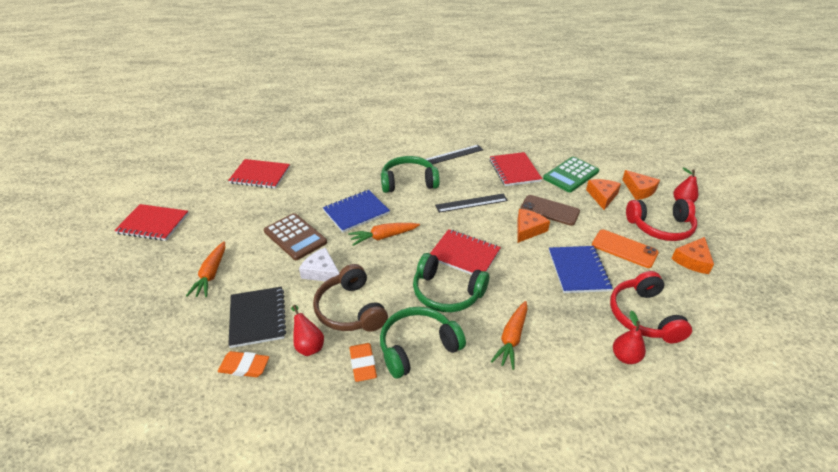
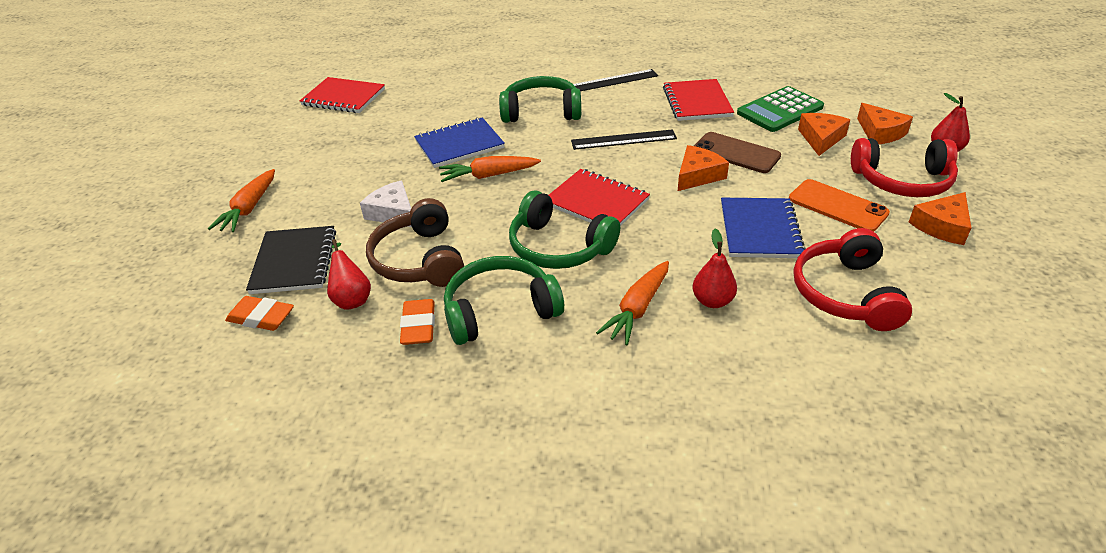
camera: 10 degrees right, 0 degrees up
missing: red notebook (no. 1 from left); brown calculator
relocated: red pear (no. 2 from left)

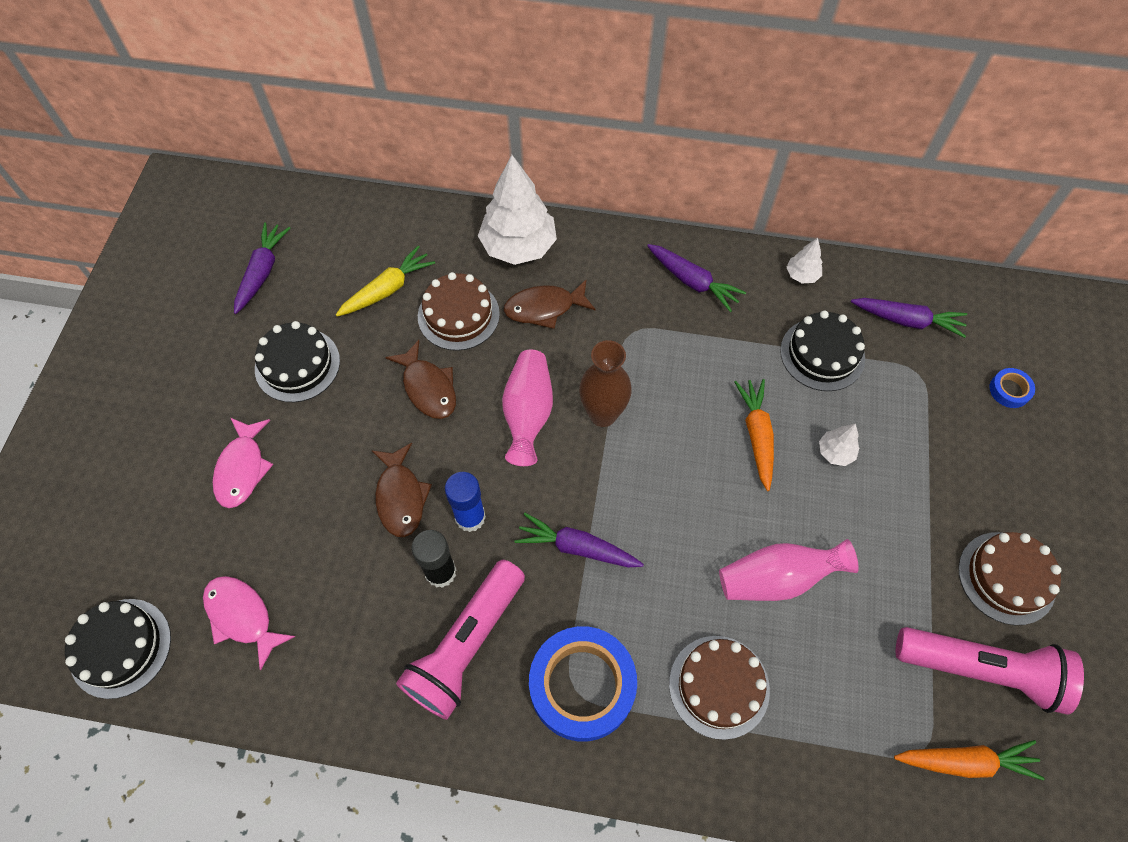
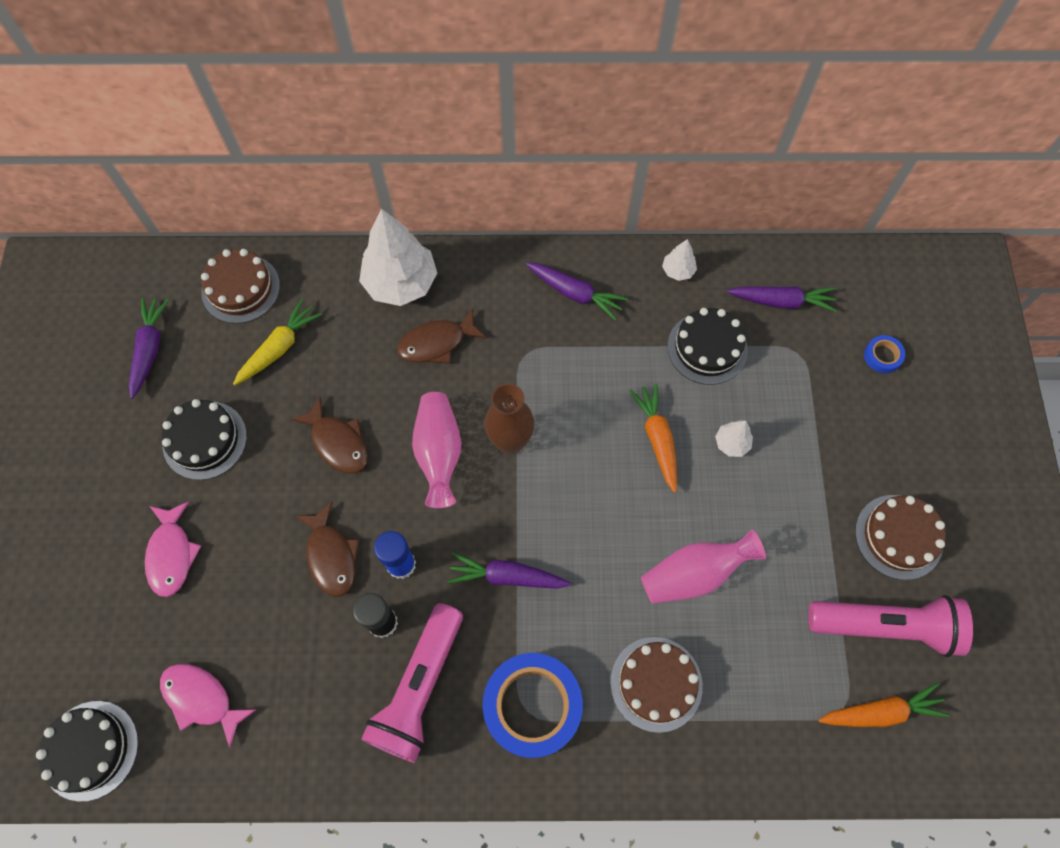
camera: 10 degrees left, 5 degrees up
relocated: brown cake (no. 1 from left)

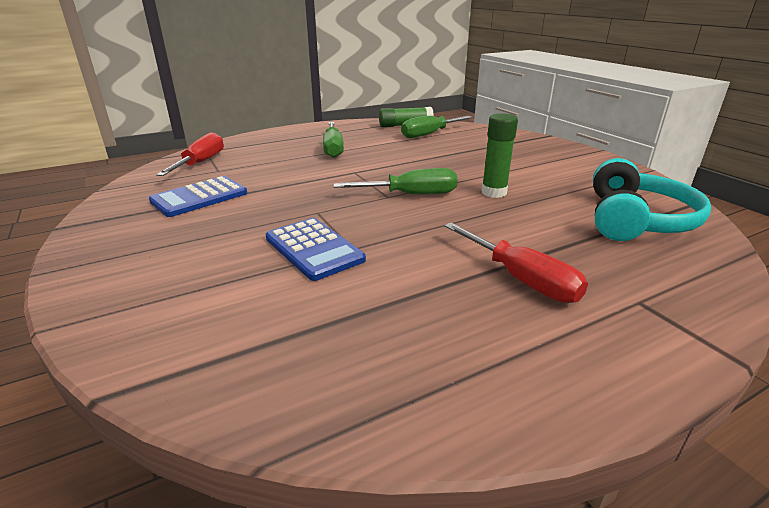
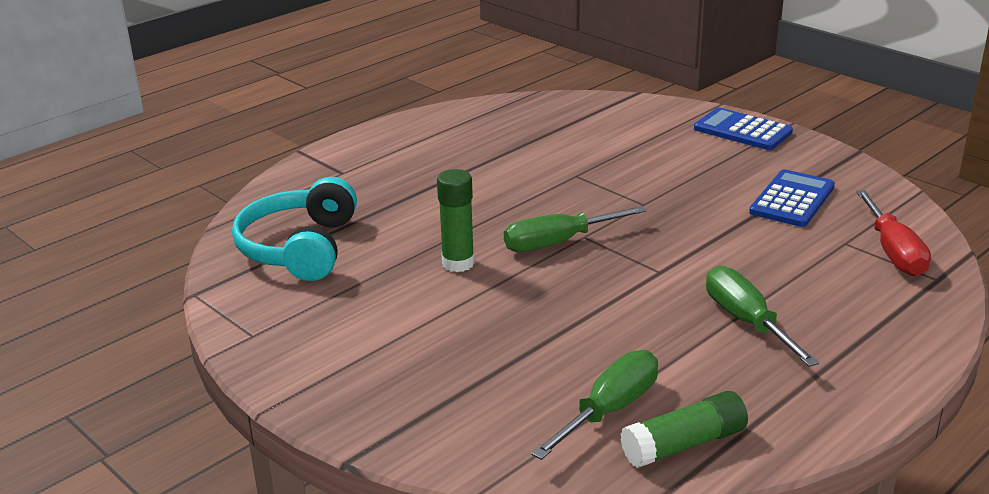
camera: 165 degrees right, 0 degrees up
missing: red screwdriver (no. 2 from left)
relocated: blue calculator (no. 2 from left in the first image) to blue calculator (no. 1 from left)

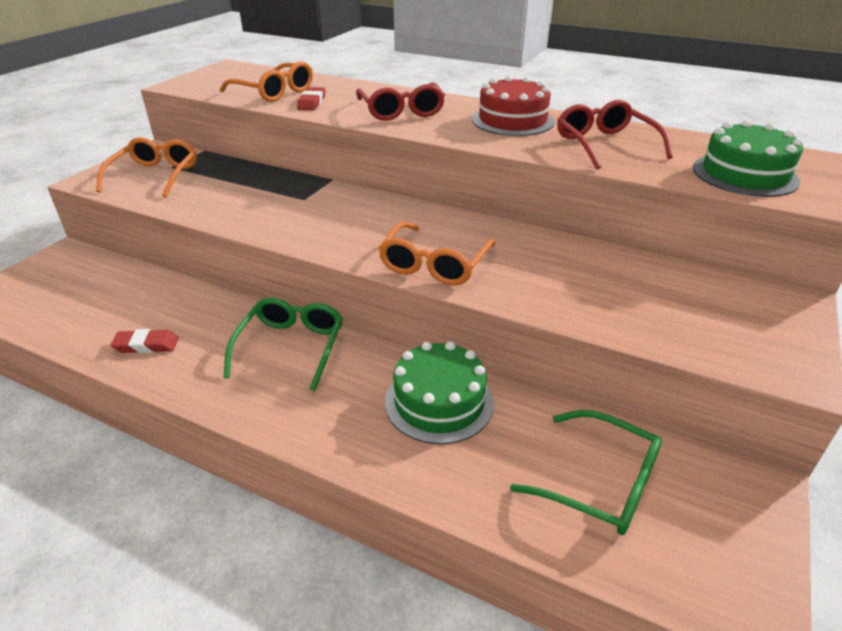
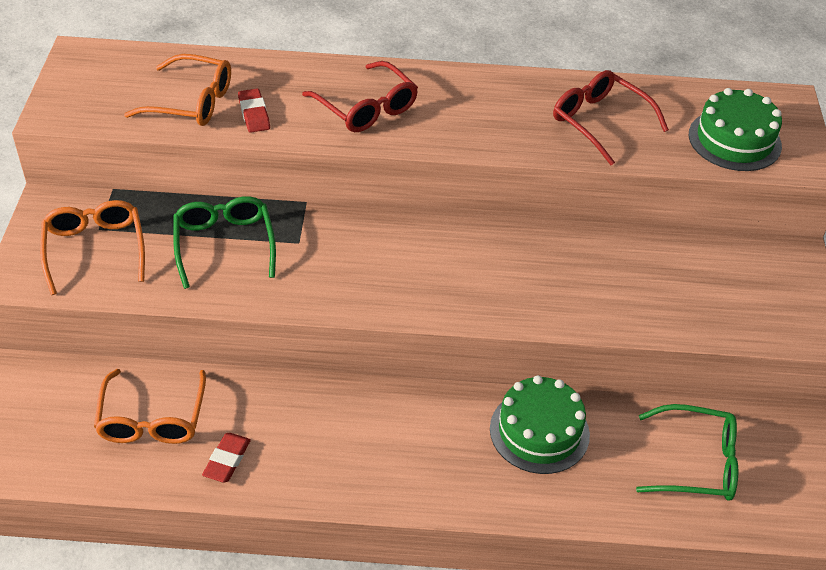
camera: 25 degrees left, 10 degrees up
missing: red cake
relocated: orange glasses (no. 3 from left in the first image) to orange glasses (no. 2 from left); green glasses (no. 1 from left)
spun: red eraser (no. 1 from left) 45 degrees counterclockwise

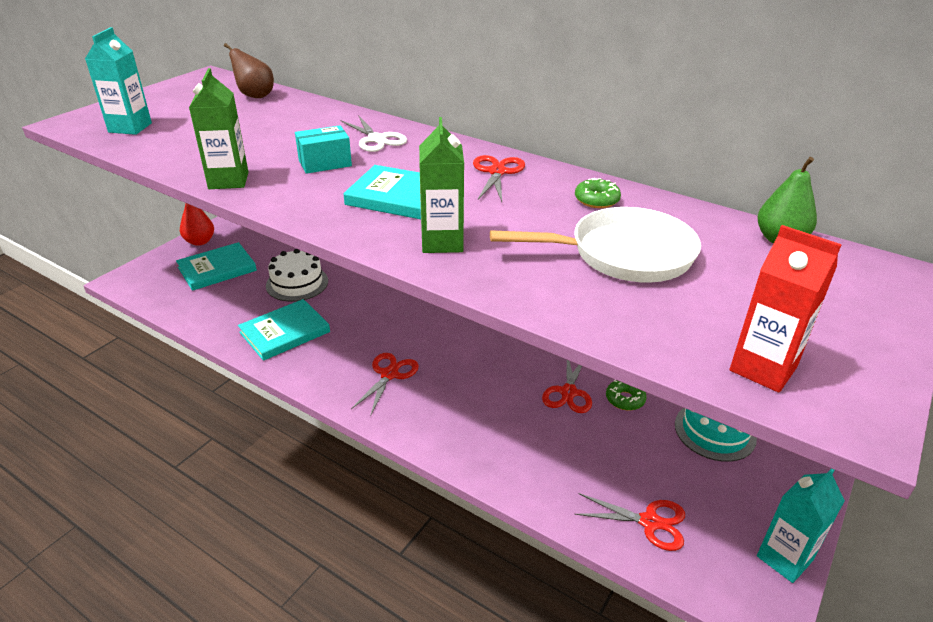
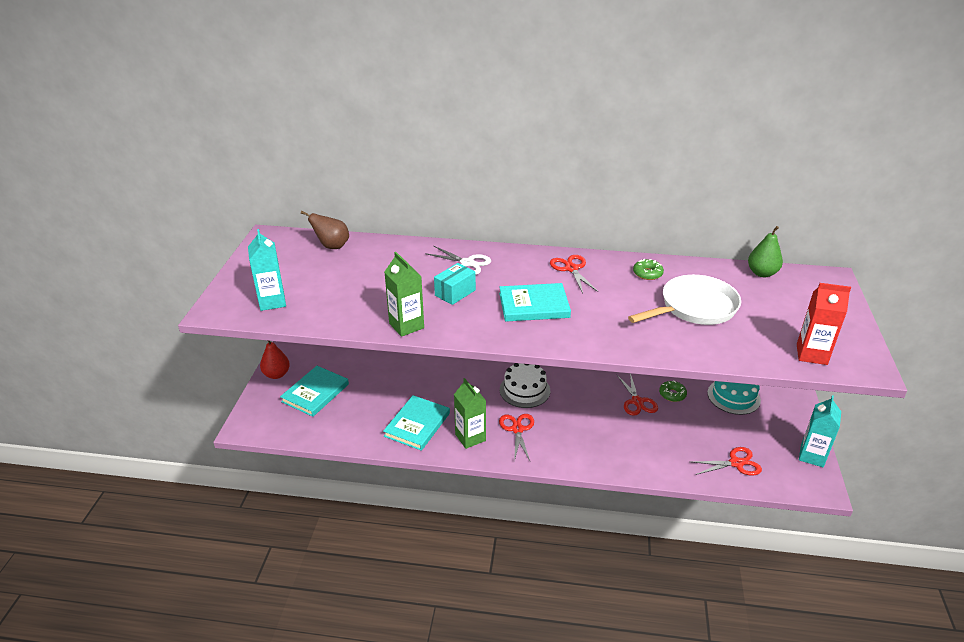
camera: 25 degrees left, 0 degrees up
relocated: green carton (no. 2 from left); white cake

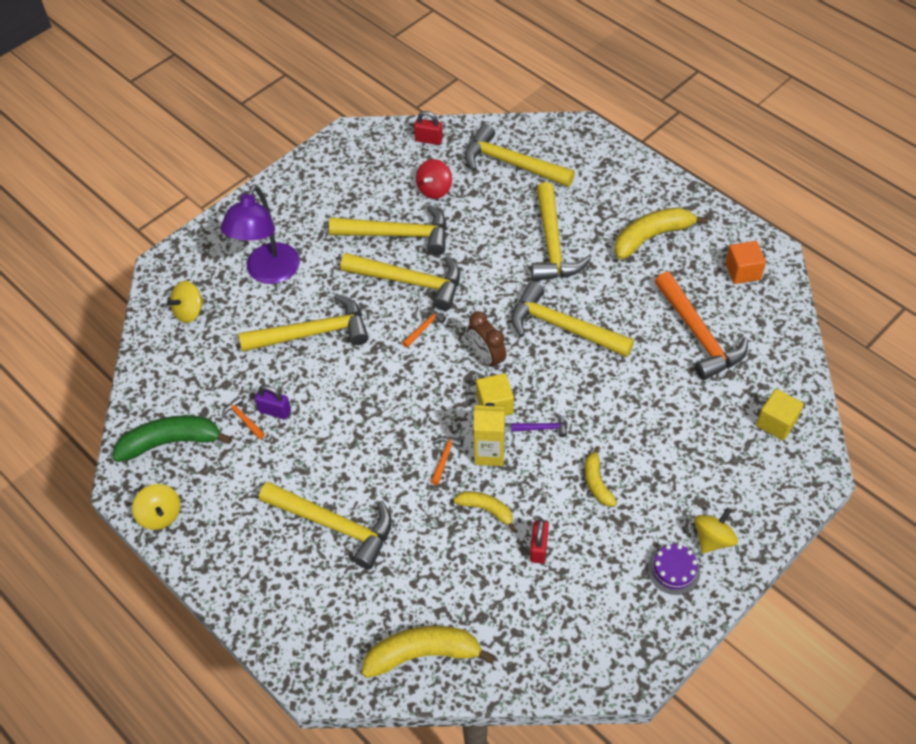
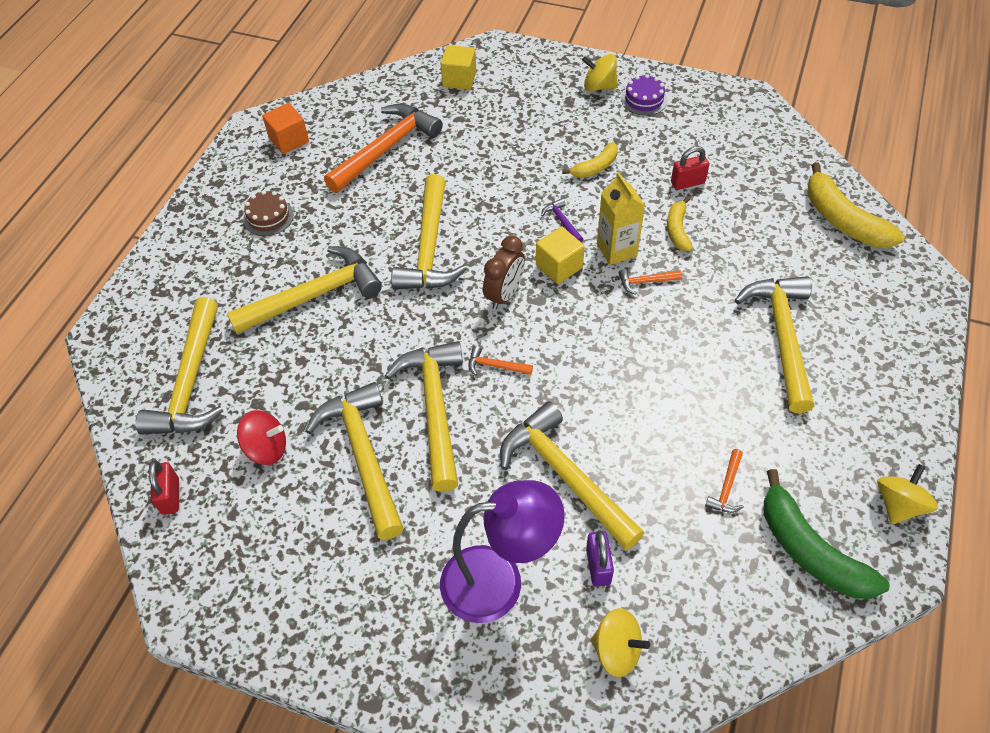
camera: 115 degrees left, 0 degrees up
relocated: purple padlock
exchanged: yellow banana (no. 4 from left) to brown cake

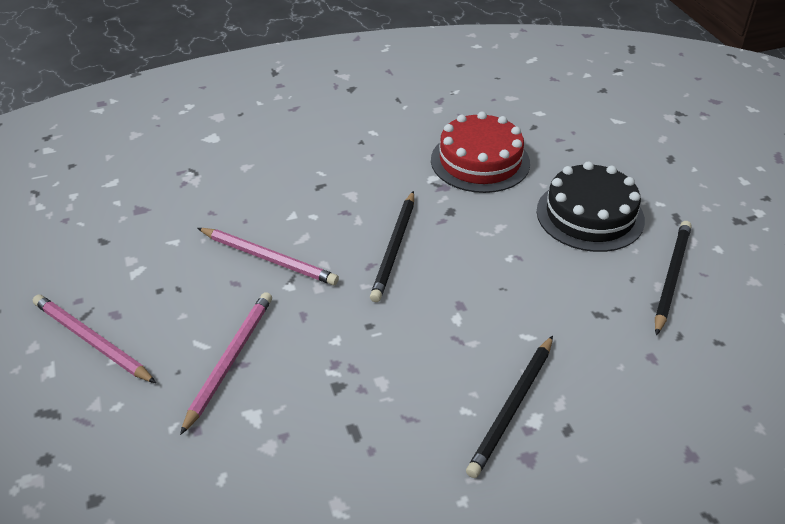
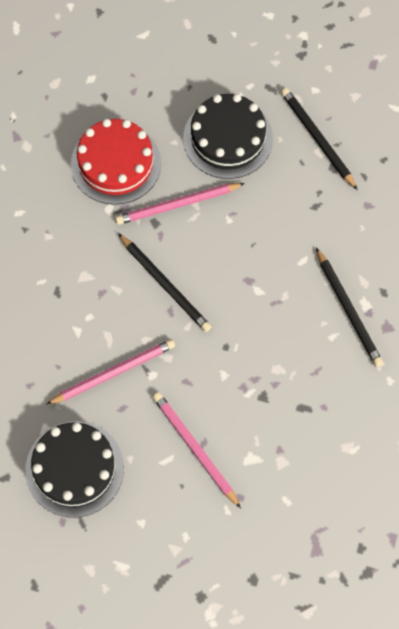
camera: 55 degrees left, 25 degrees up
appeared: black cake (no. 1 from left)
relocated: pink pencil (no. 1 from left in the first image) to pink pencil (no. 2 from left)

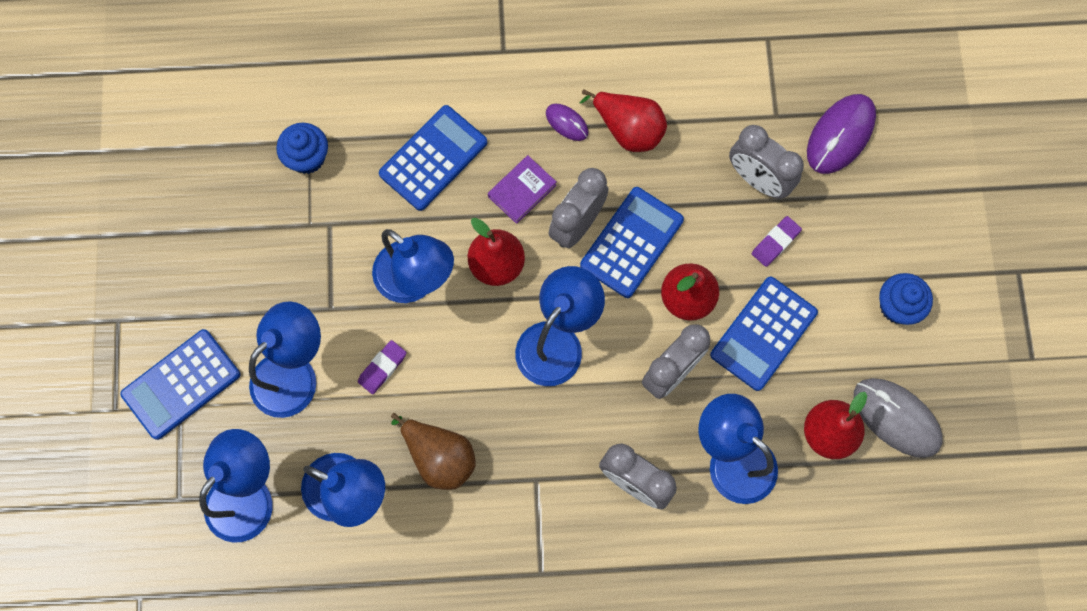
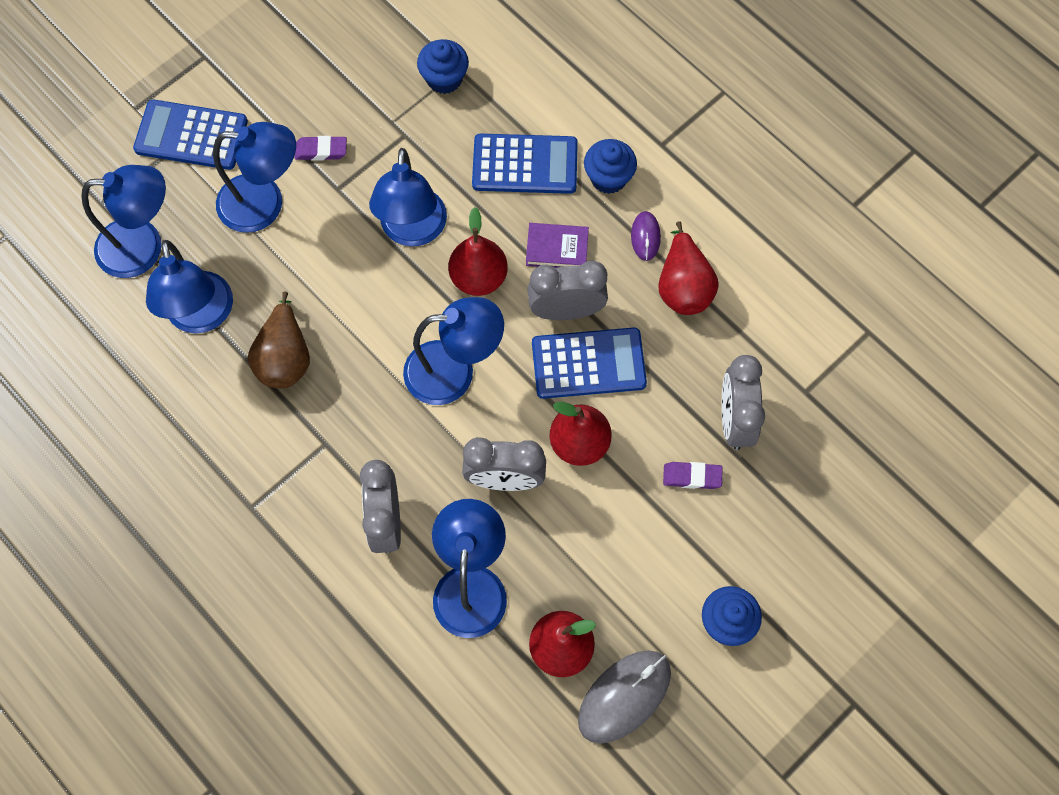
camera: 50 degrees right, 5 degrees down
missing: purple mouse (no. 2 from left); blue calculator (no. 4 from left)
appeared: blue cupcake (no. 2 from left)
relocated: purple eraser (no. 1 from left)
spun: grey mouse 45 degrees clockwise

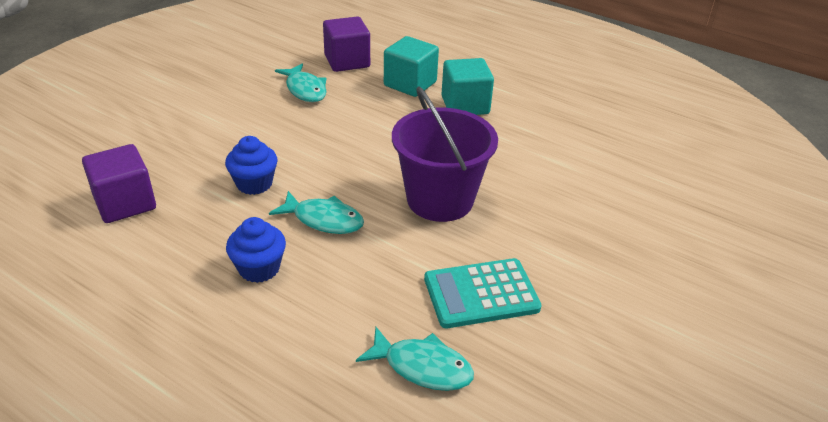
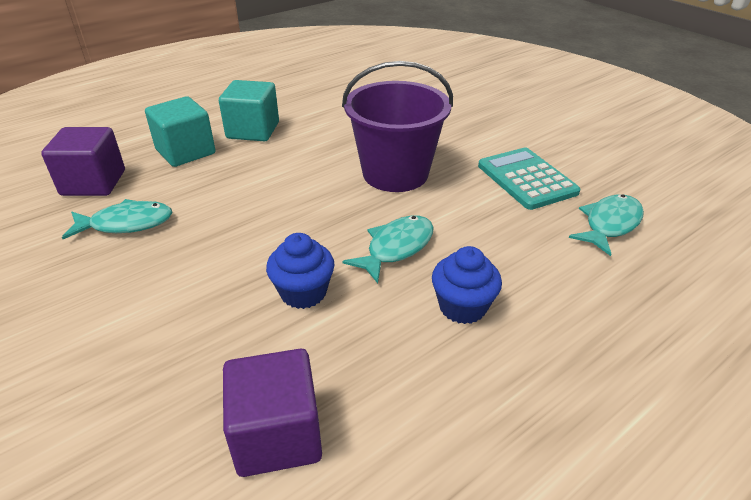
camera: 70 degrees left, 0 degrees up
spun: turquoise calculator 150 degrees clockwise

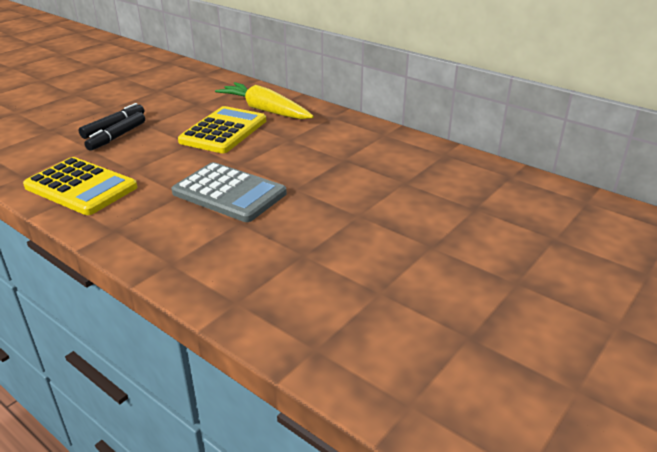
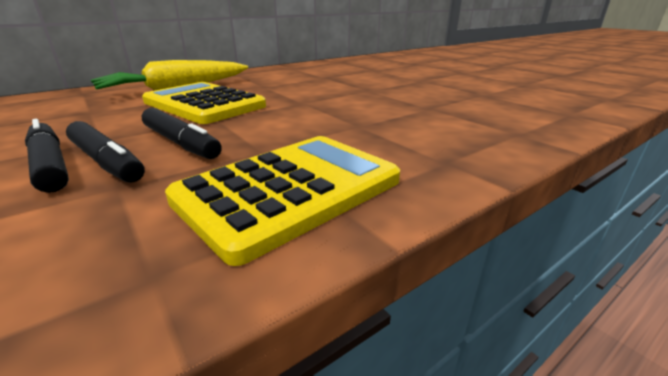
camera: 75 degrees left, 5 degrees down
missing: grey calculator
appeared: black marker (no. 3 from left)

